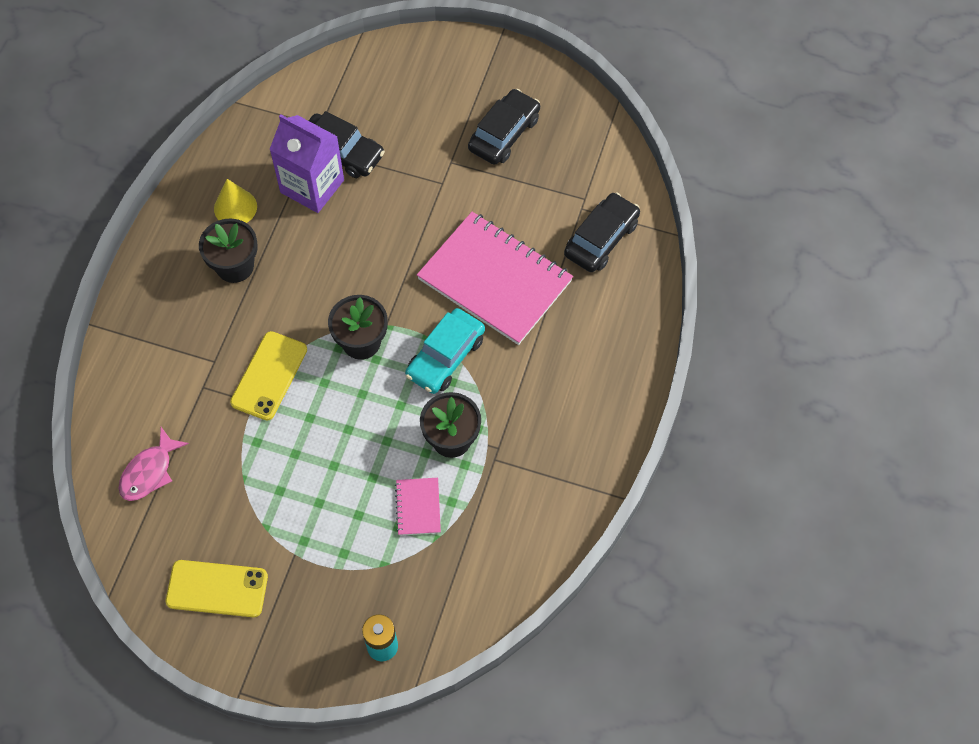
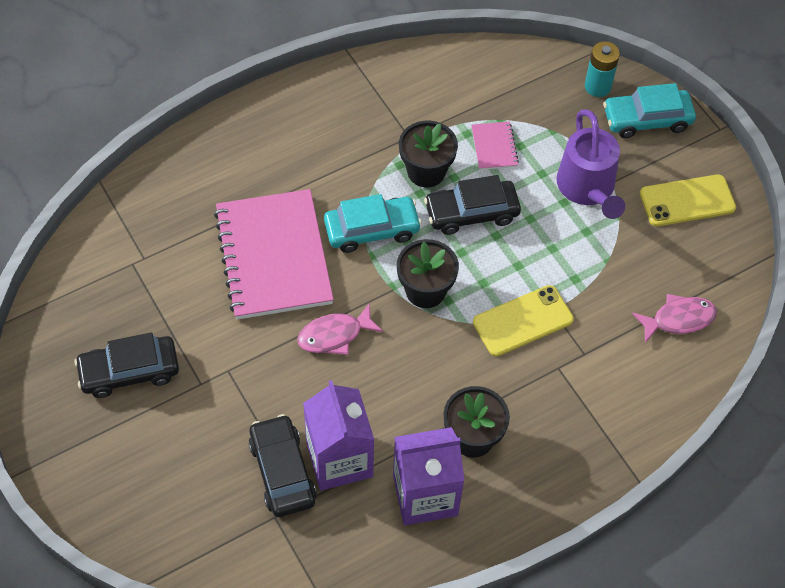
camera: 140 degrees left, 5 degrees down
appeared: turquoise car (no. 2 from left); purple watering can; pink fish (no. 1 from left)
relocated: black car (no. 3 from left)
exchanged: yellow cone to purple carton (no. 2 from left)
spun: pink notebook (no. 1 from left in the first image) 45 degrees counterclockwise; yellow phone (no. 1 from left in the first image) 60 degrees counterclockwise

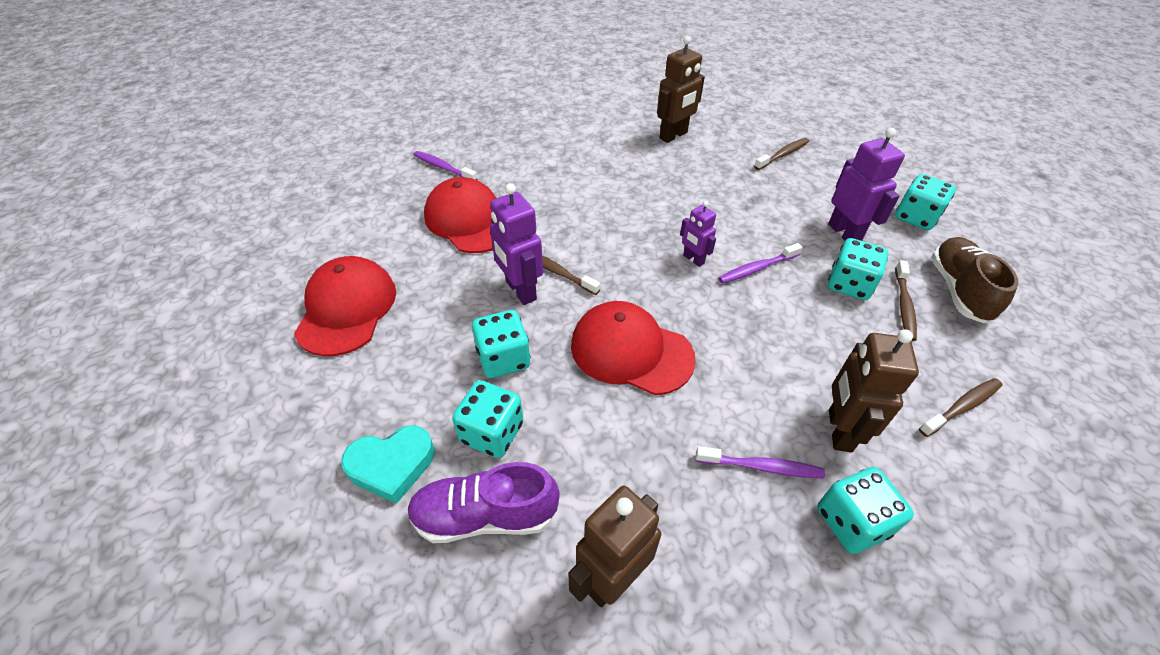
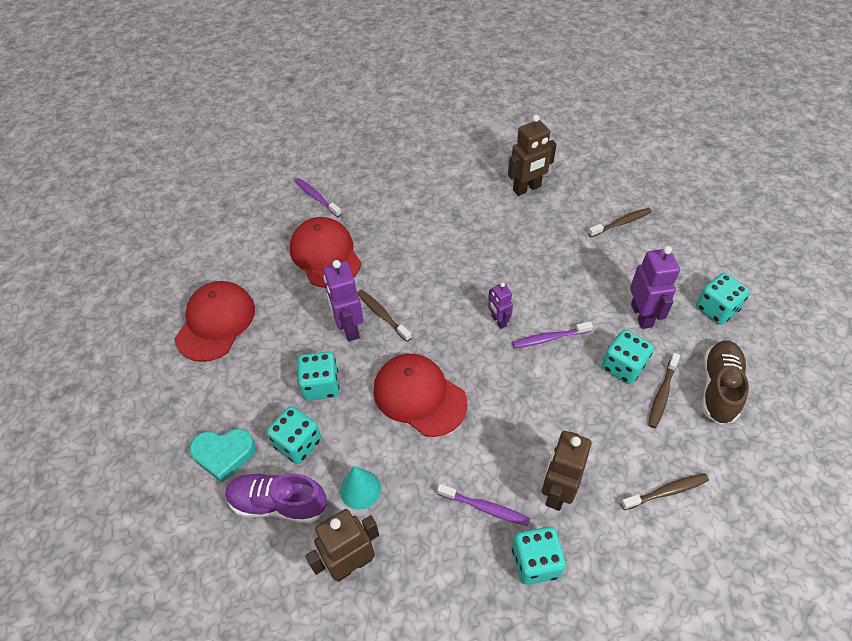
camera: 15 degrees right, 5 degrees up
appeared: turquoise cone

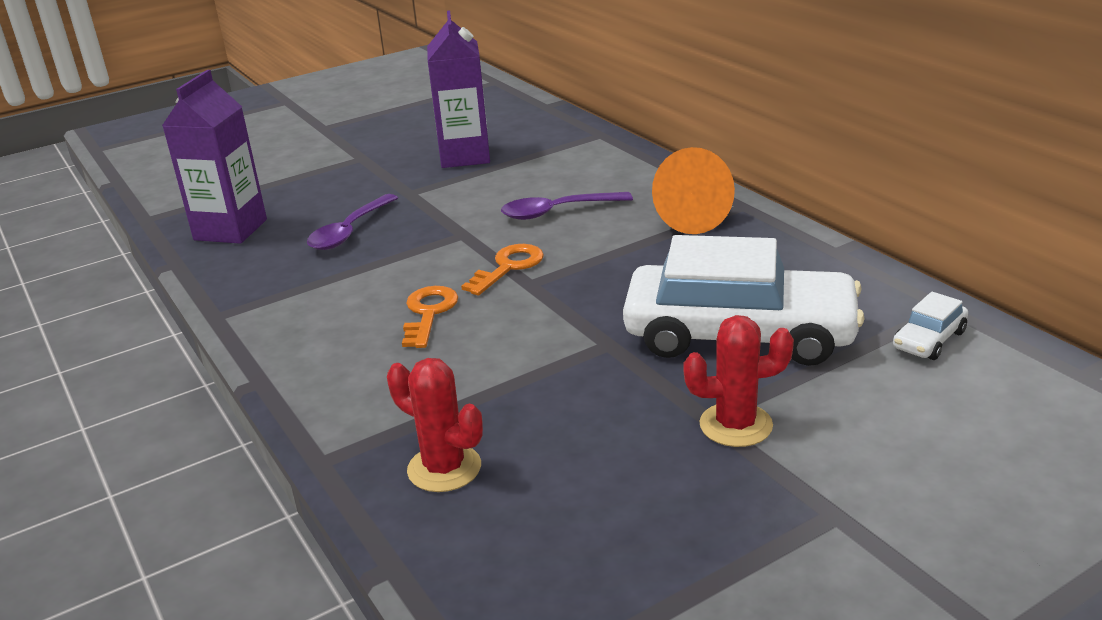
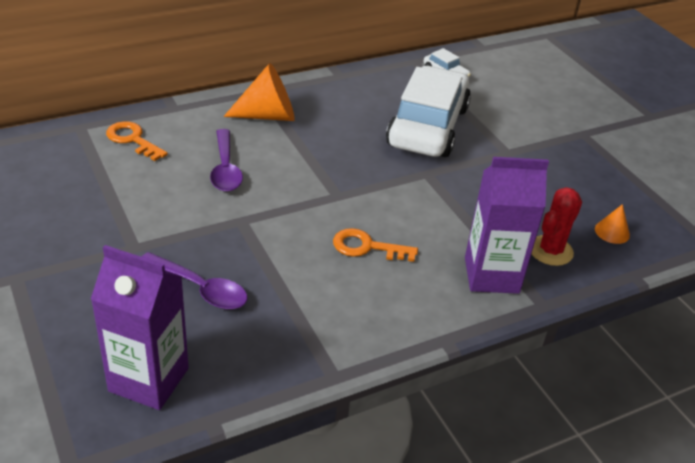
camera: 90 degrees left, 10 degrees up
missing: red cactus (no. 2 from left)
appeared: orange cone (no. 2 from left)
relocated: purple carton (no. 2 from left); orange key (no. 2 from left in the first image) to orange key (no. 1 from left)

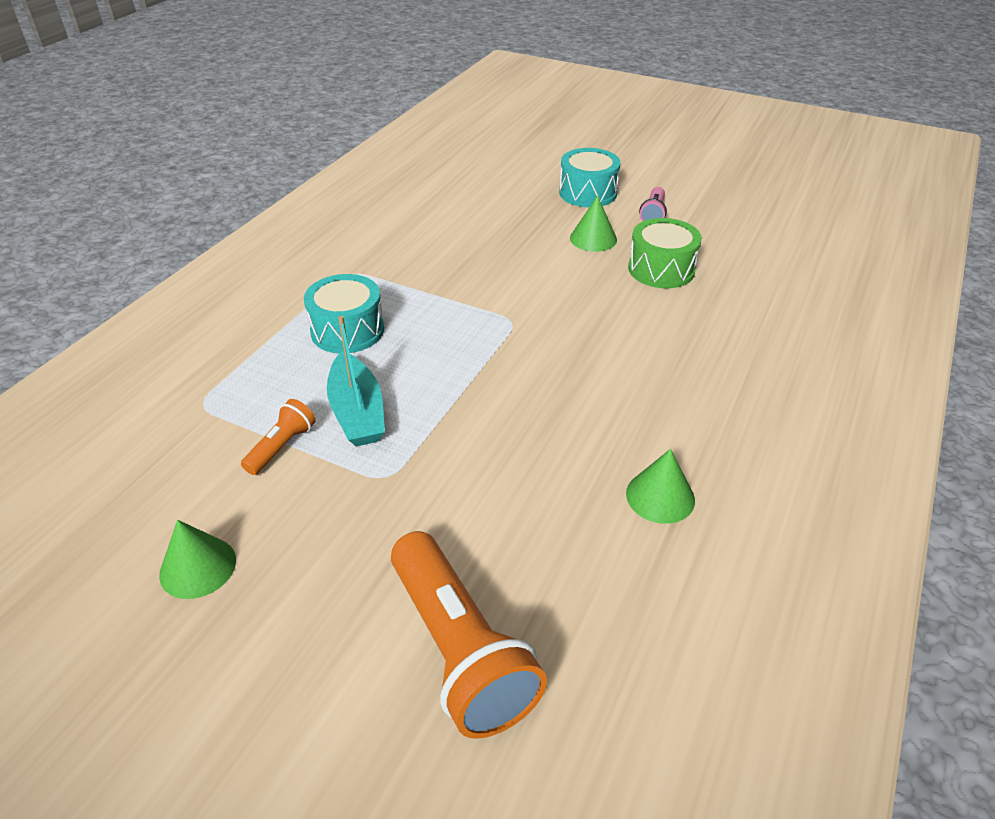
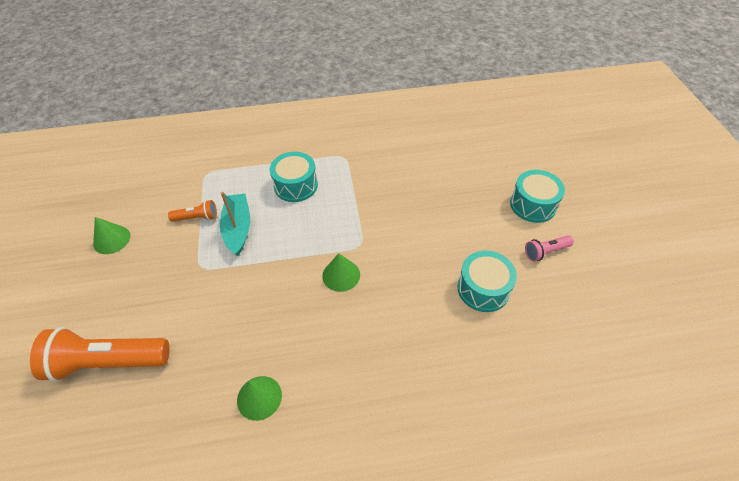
camera: 55 degrees right, 10 degrees up
relocated: green cone (no. 2 from left in the first image) to green cone (no. 3 from left)
colour: green drum to turquoise drum (no. 2 from left)
spun: turquoise boat 135 degrees clockwise; orange flashlight (no. 2 from left in the first image) 60 degrees clockwise

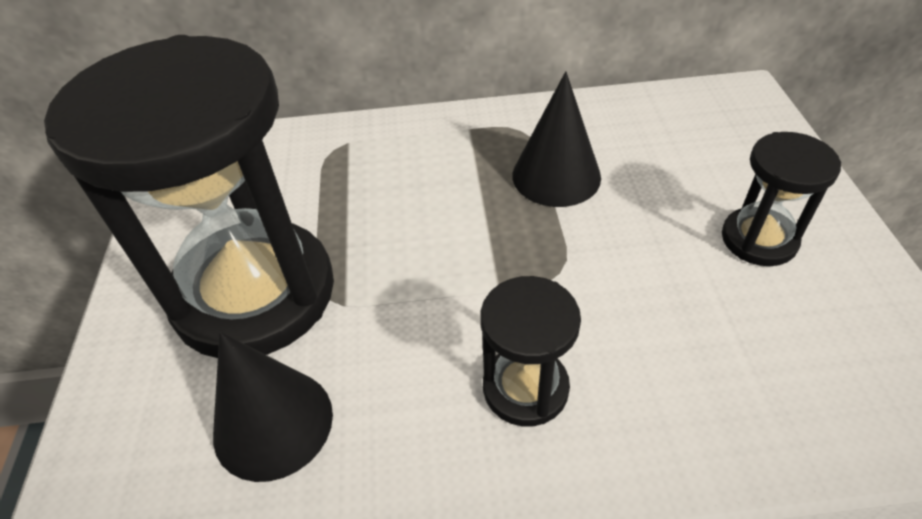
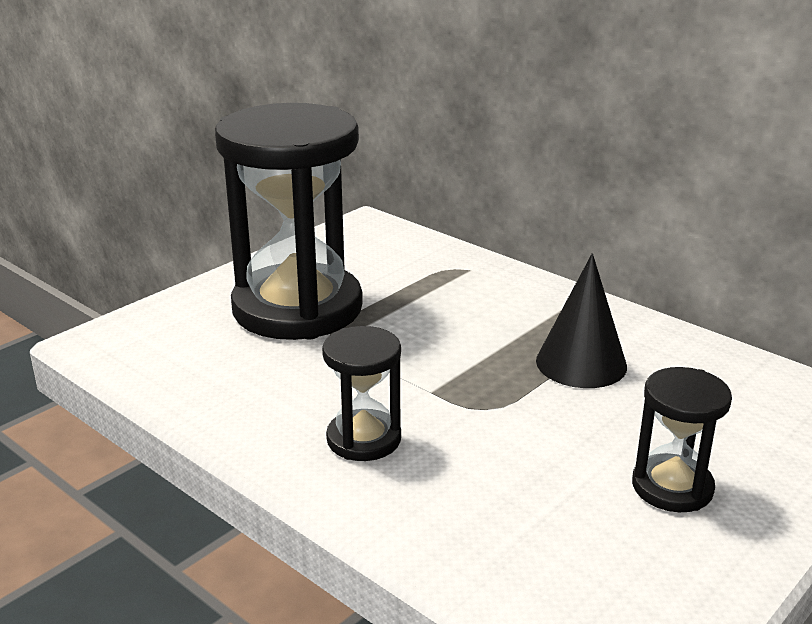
camera: 45 degrees right, 20 degrees down
missing: black cone (no. 1 from left)

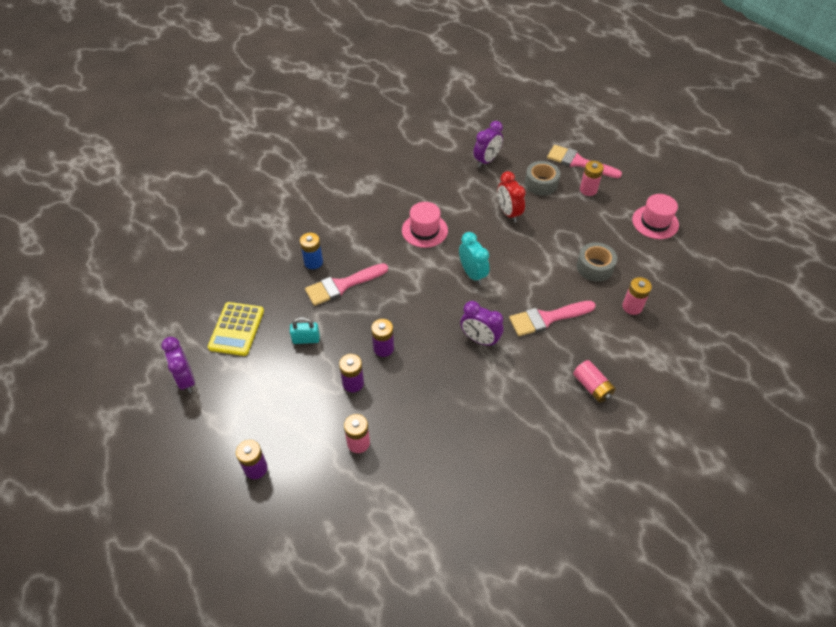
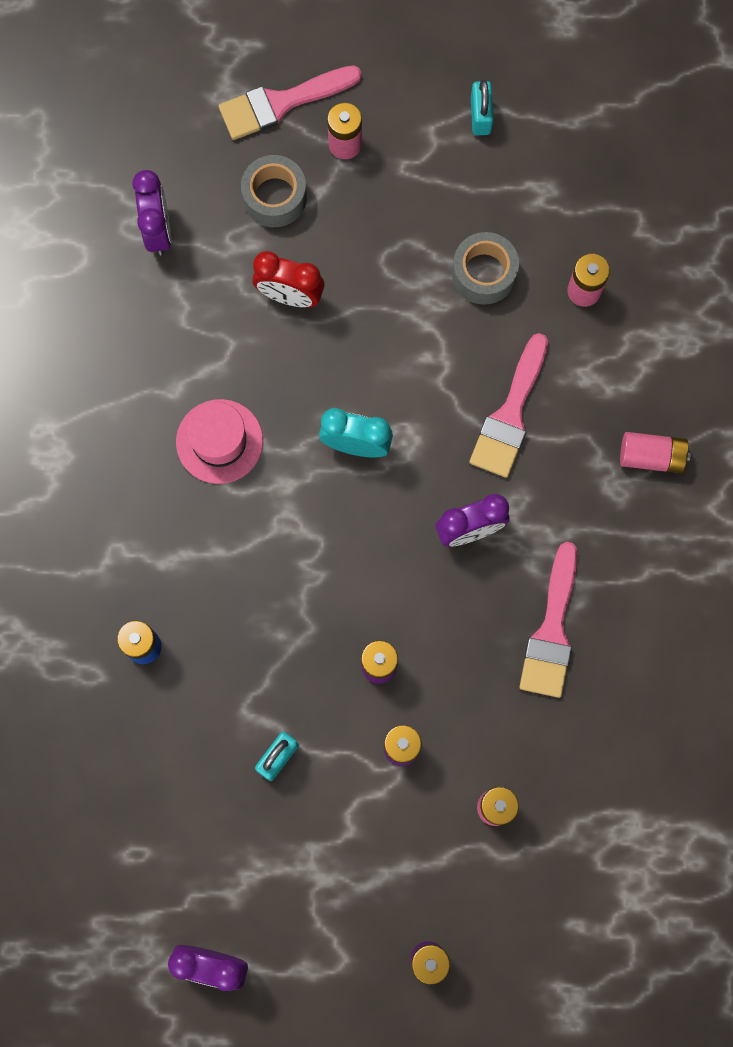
camera: 50 degrees left, 25 degrees up
missing: yellow calculator
relocated: pink brush (no. 1 from left in the first image) to pink brush (no. 3 from left)
exchanged: pink hat (no. 2 from left) to turquoise padlock (no. 2 from left)

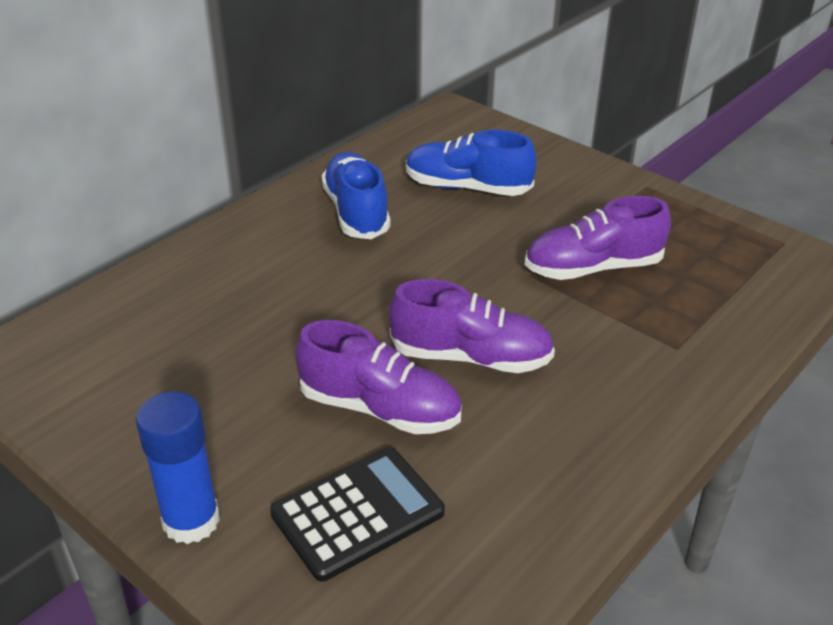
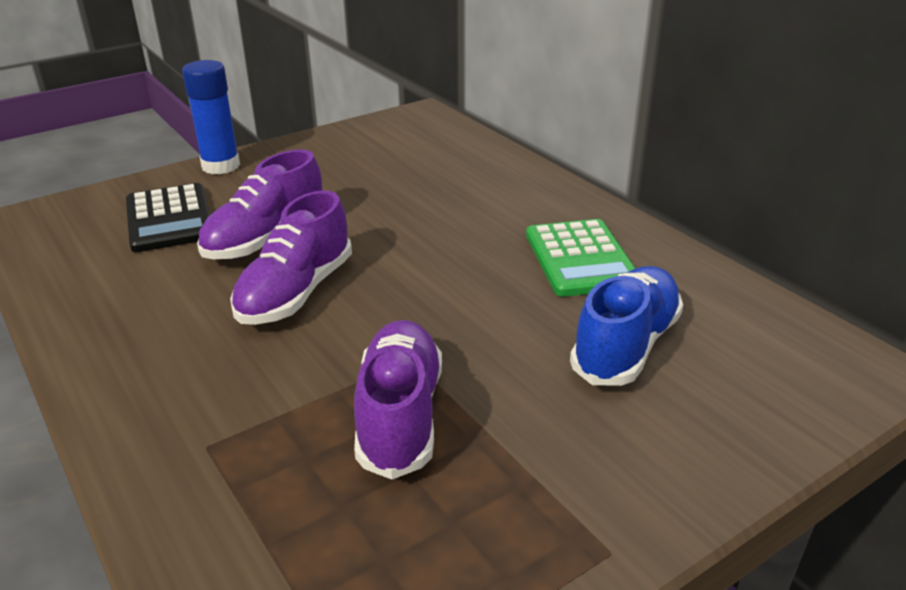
camera: 105 degrees right, 5 degrees down
exchanged: blue shoe (no. 1 from left) to green calculator

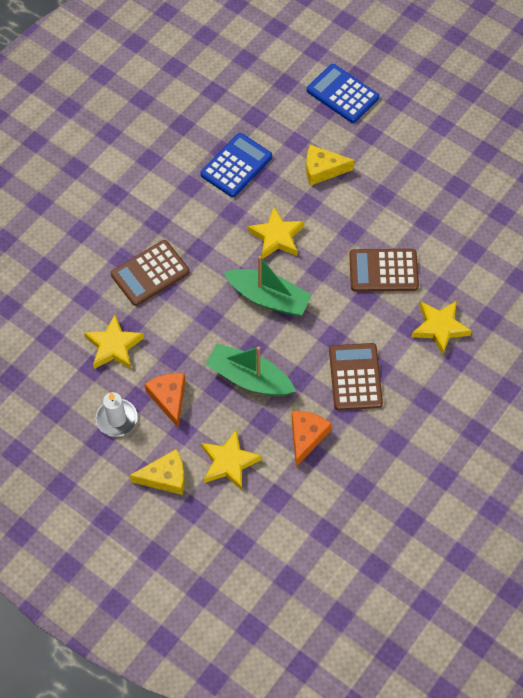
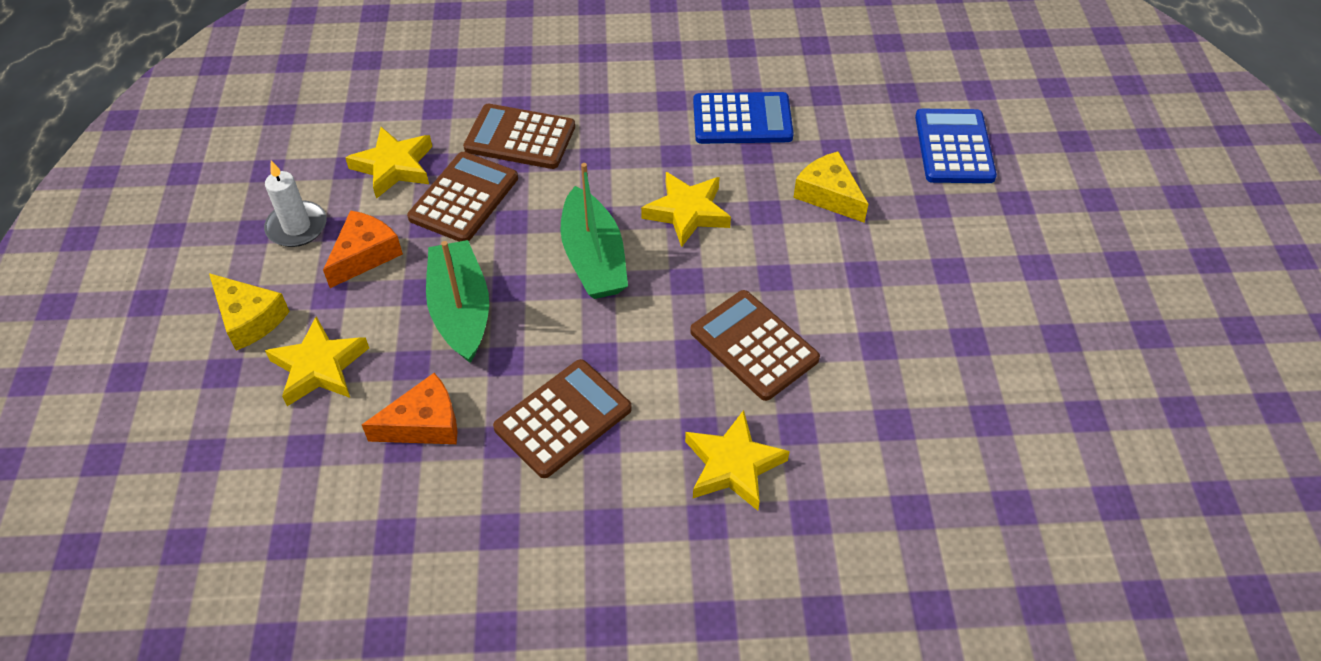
camera: 50 degrees right, 10 degrees down
appeared: brown calculator (no. 1 from left)

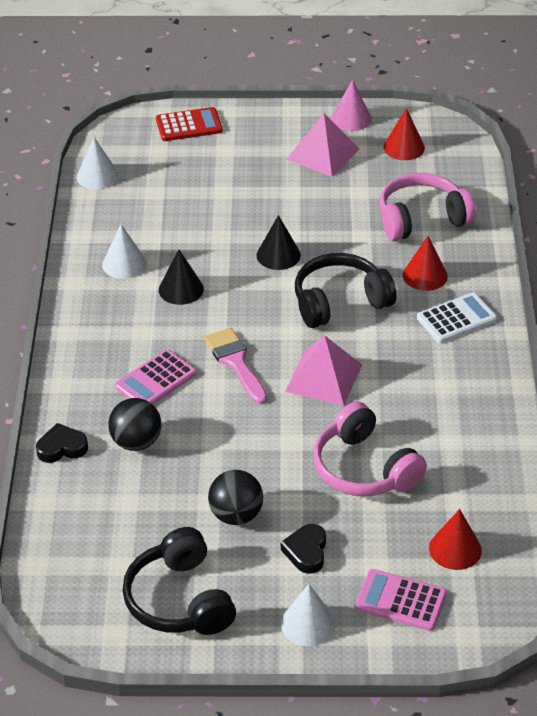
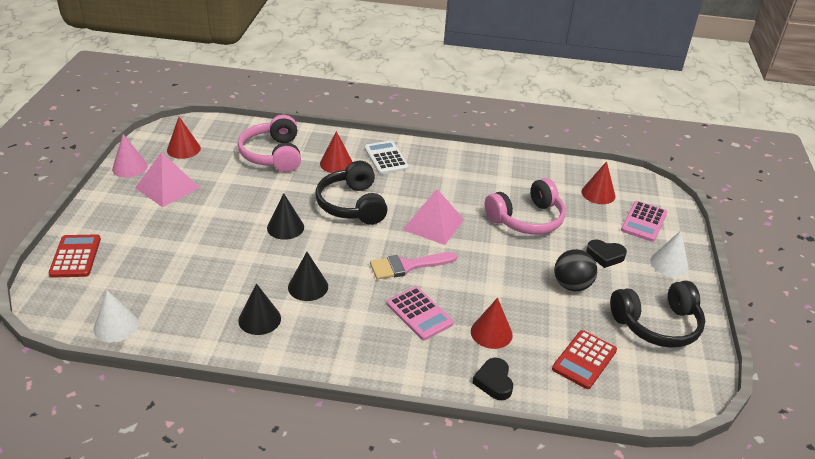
camera: 85 degrees left, 5 degrees down
appeared: red calculator (no. 2 from left)
exchanged: black ball (no. 1 from left) to red cone (no. 3 from left)
colour: white cone (no. 2 from left) to black cone (no. 1 from left)

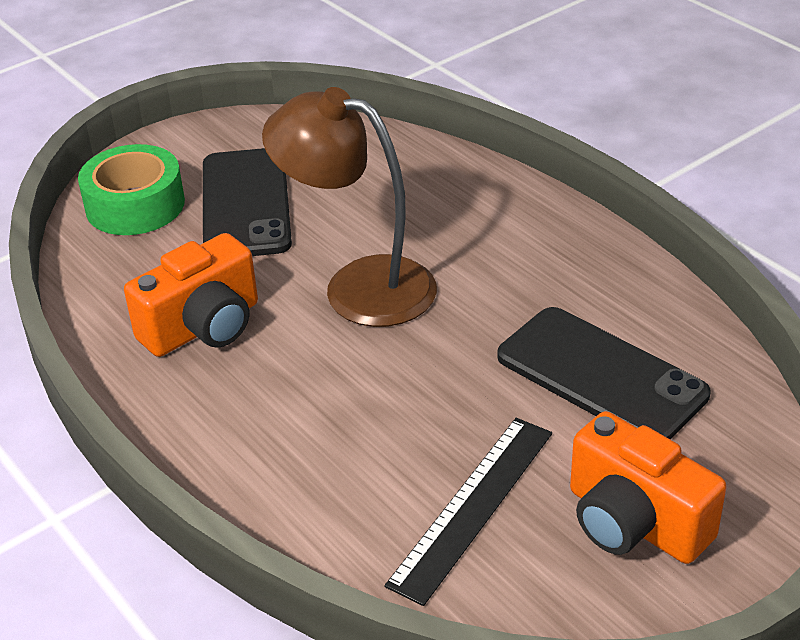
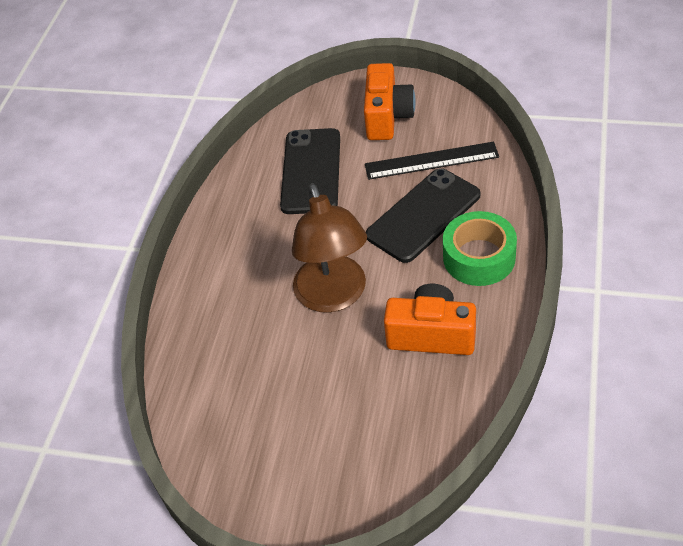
camera: 125 degrees left, 10 degrees up
relocated: green tape; black phone (no. 1 from left in the first image) to black phone (no. 2 from left)

